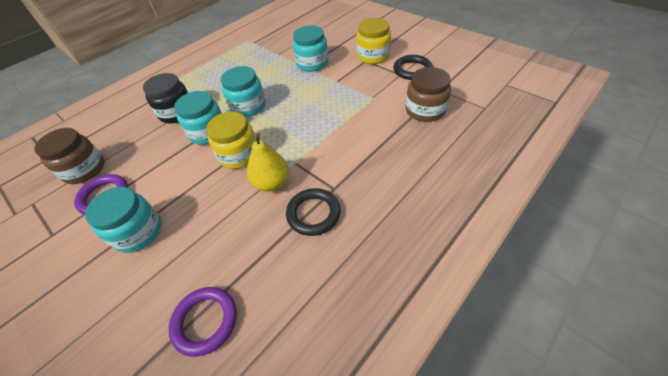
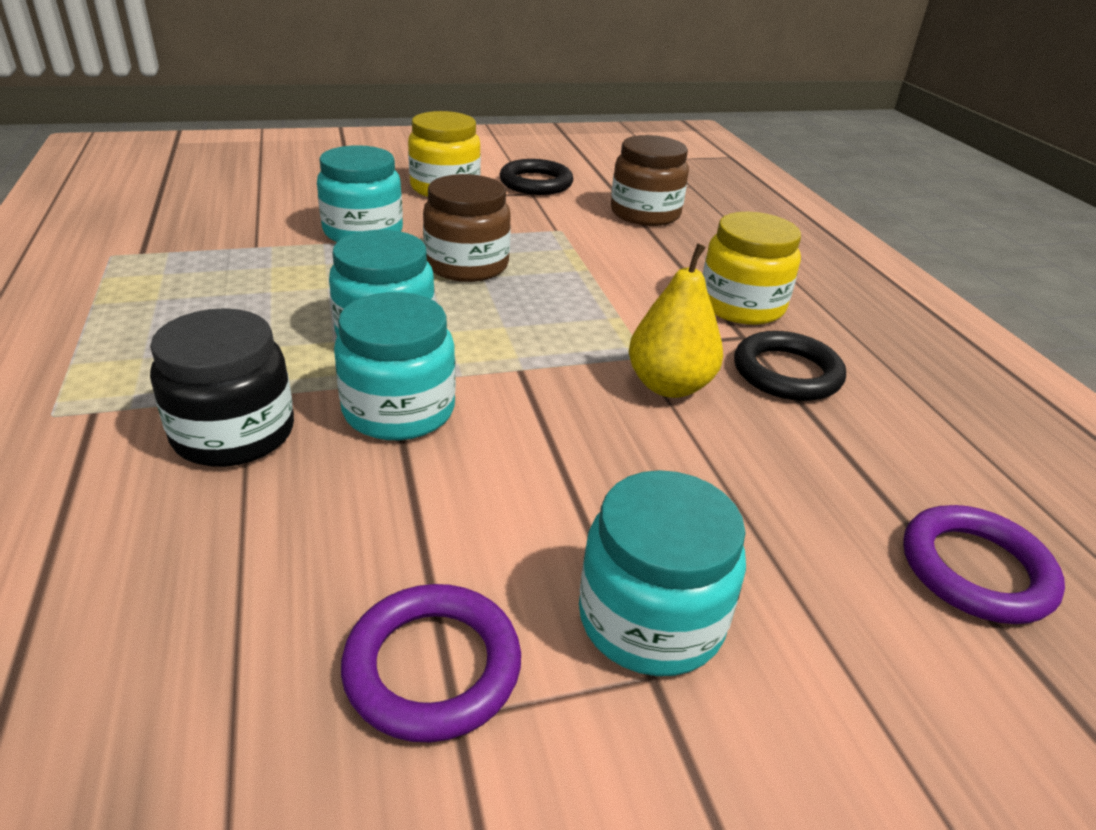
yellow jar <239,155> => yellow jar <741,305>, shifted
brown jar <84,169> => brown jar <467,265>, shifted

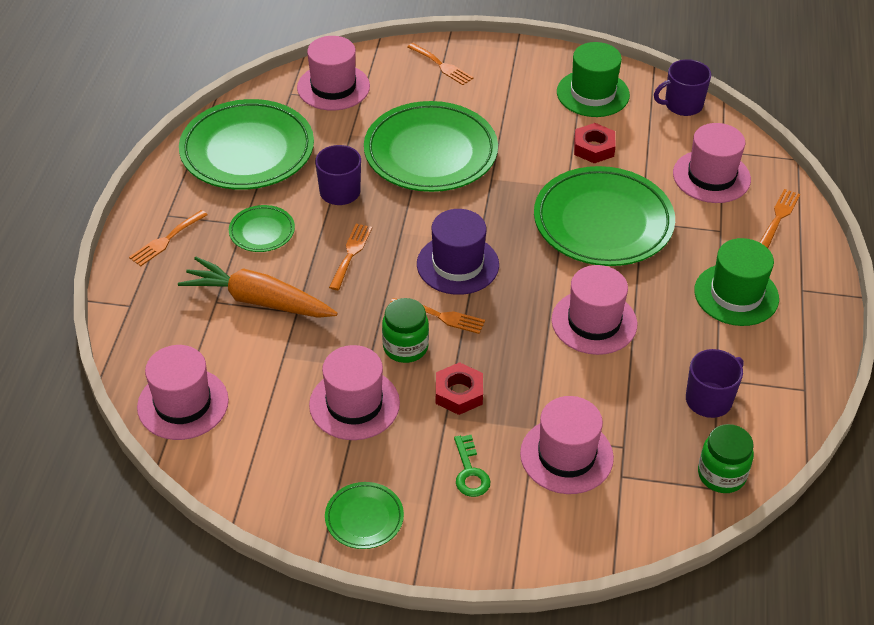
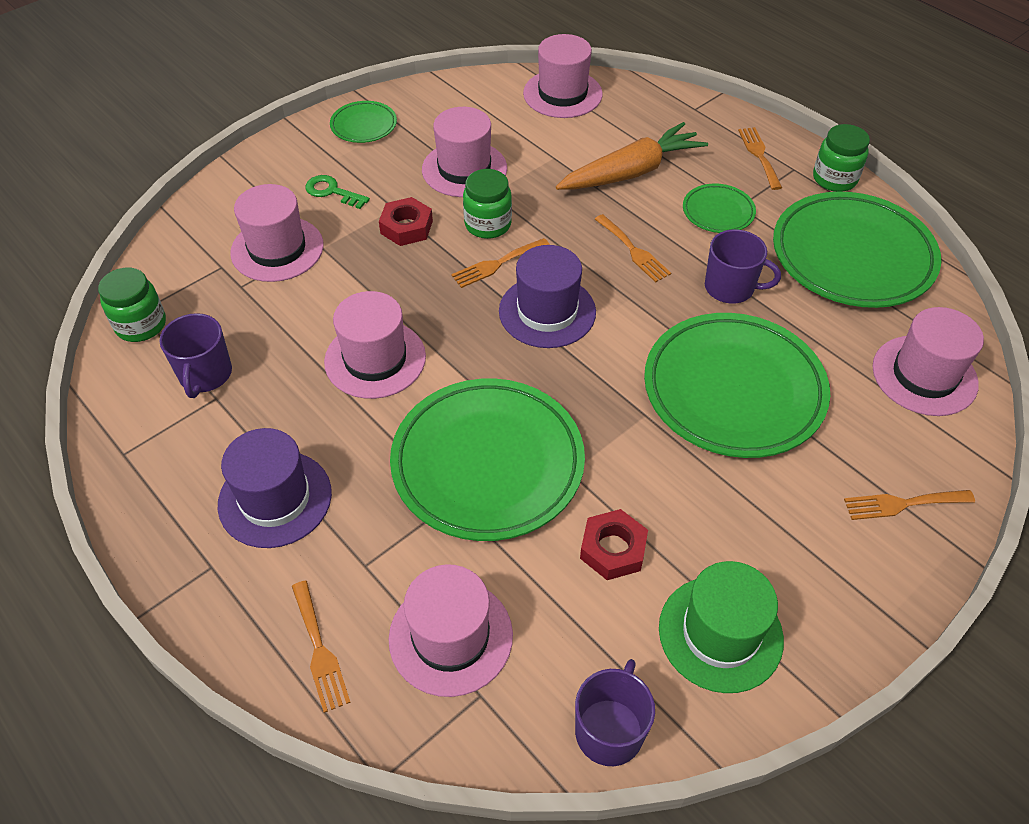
green hat <736,294> => purple hat <275,499>
nothing => green jar <834,179>

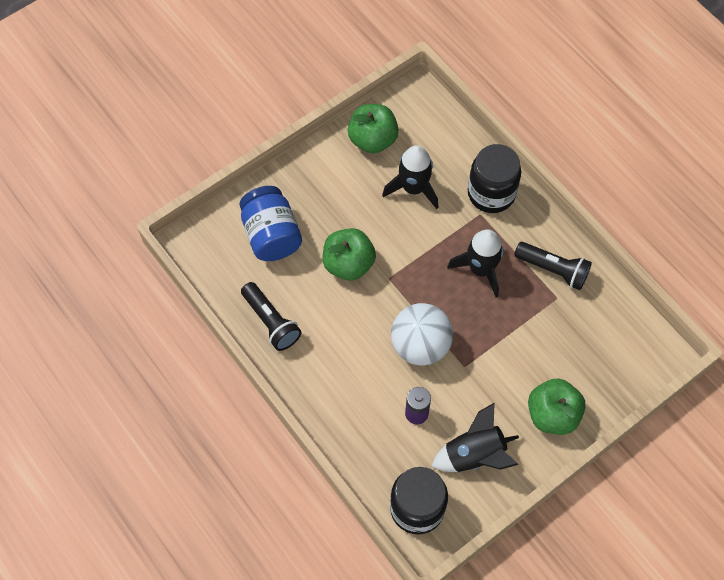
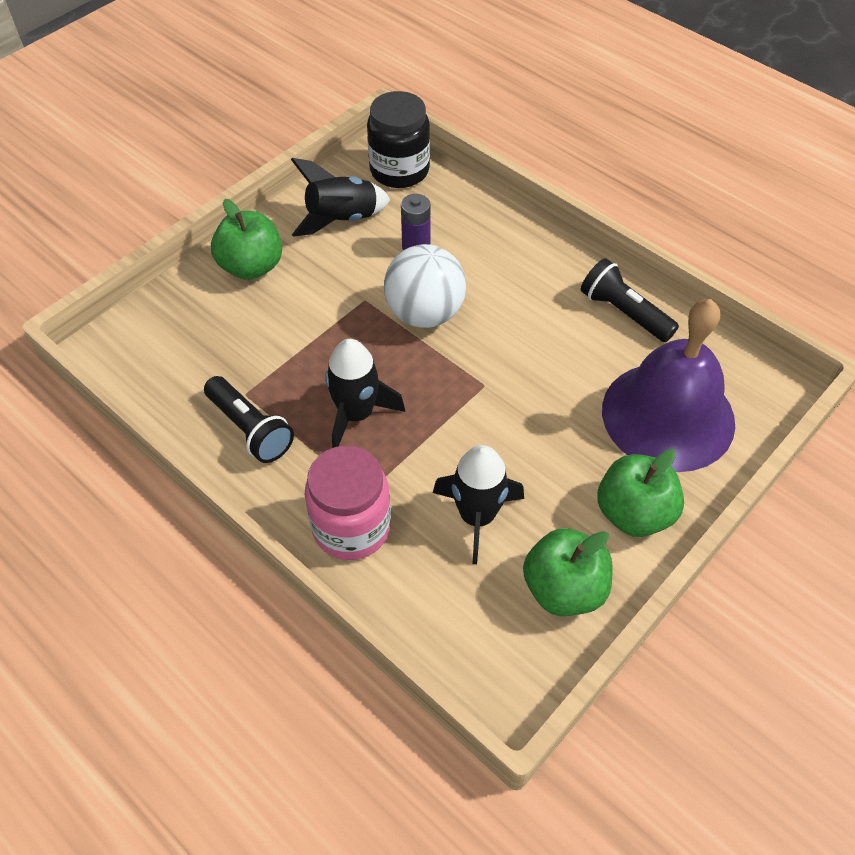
black jar <491,193> => pink jar <351,527>
blue jar <271,235> => purple bell <668,415>
green apple <348,264> => green apple <634,513>, shifted
black flashlight <553,270> => black flashlight <250,429>, 150 degrees counterclockwise

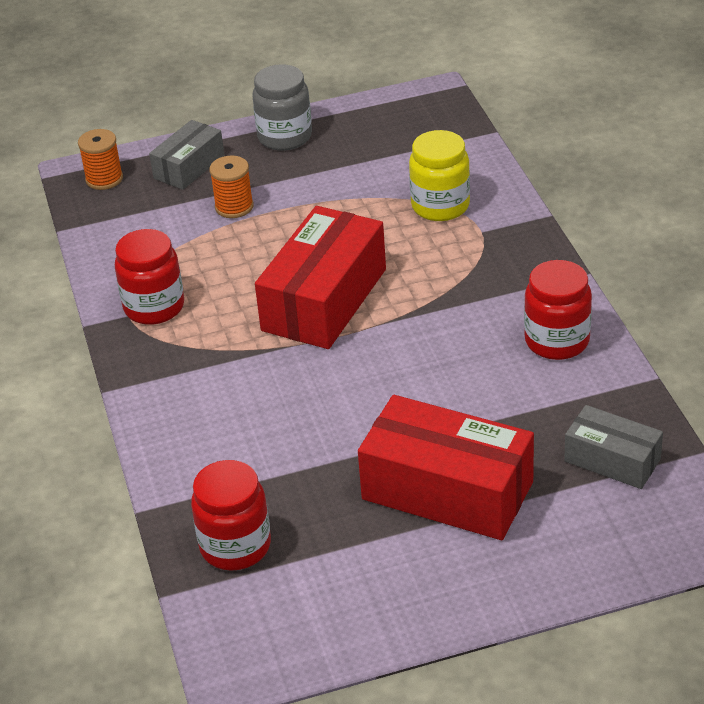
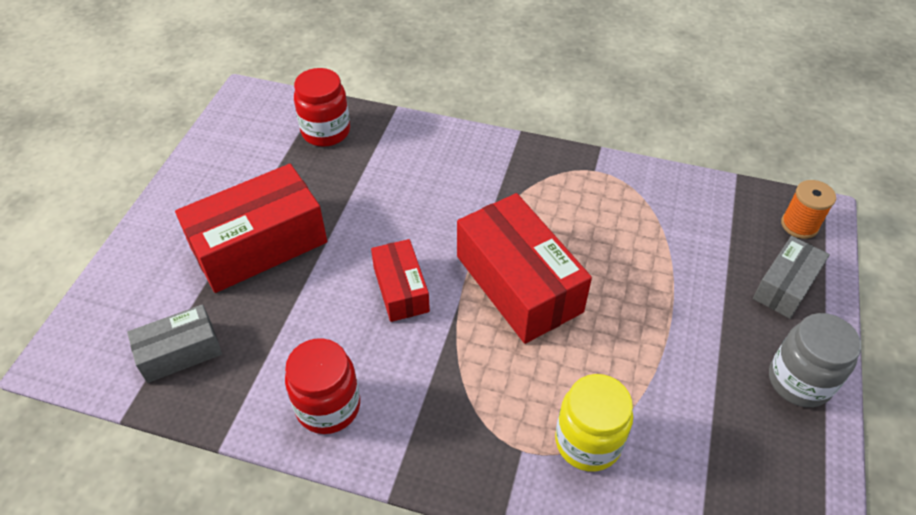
grey box <189,167> => grey box <785,286>, 60 degrees clockwise
orange spool <234,207> => nothing
red jar <154,307> => nothing
nothing => red box <401,289>

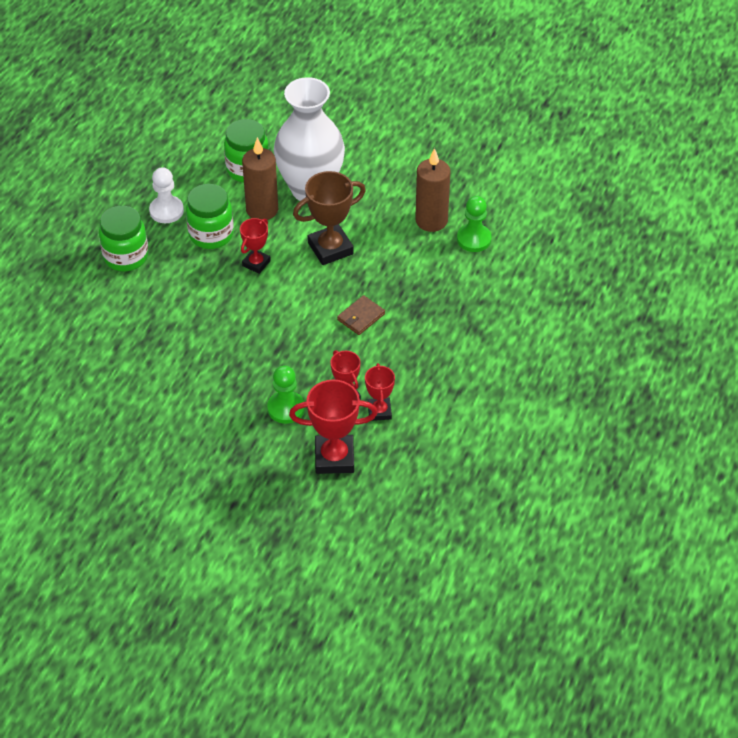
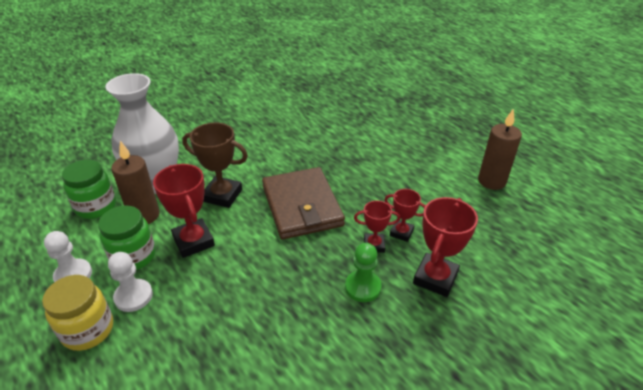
brown candle <431,220> => brown candle <491,181>, shifted
brown trophy <330,248> => brown trophy <222,195>, 75 degrees counterclockwise
green pawn <474,239> => nothing
green jar <126,256> => yellow jar <88,330>
red trophy <256,263> => red trophy <193,241>, x1.69
brown wallet <361,317> => brown wallet <302,206>, x2.46
nothing => white pawn <133,296>

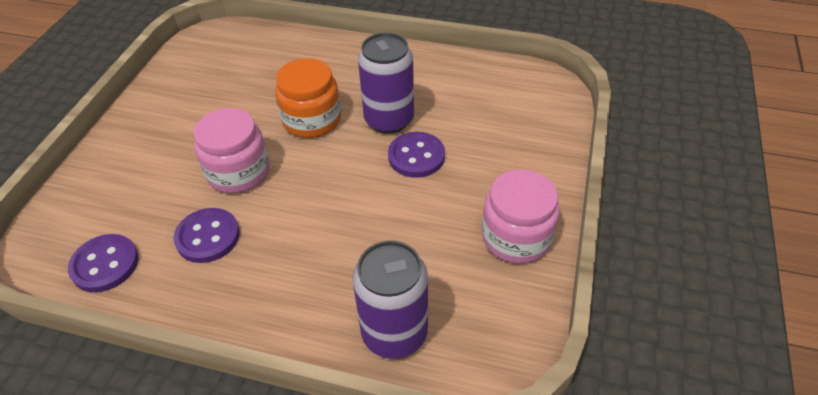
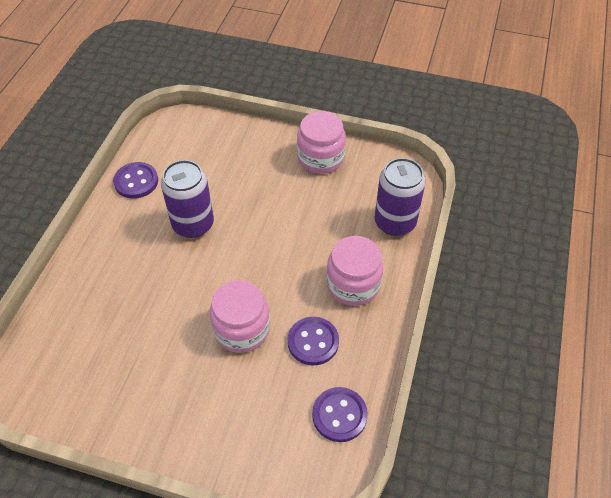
orange jar <312,120> => nothing
purple button <416,156> => purple button <136,181>, shifted
nothing => pink jar <353,284>

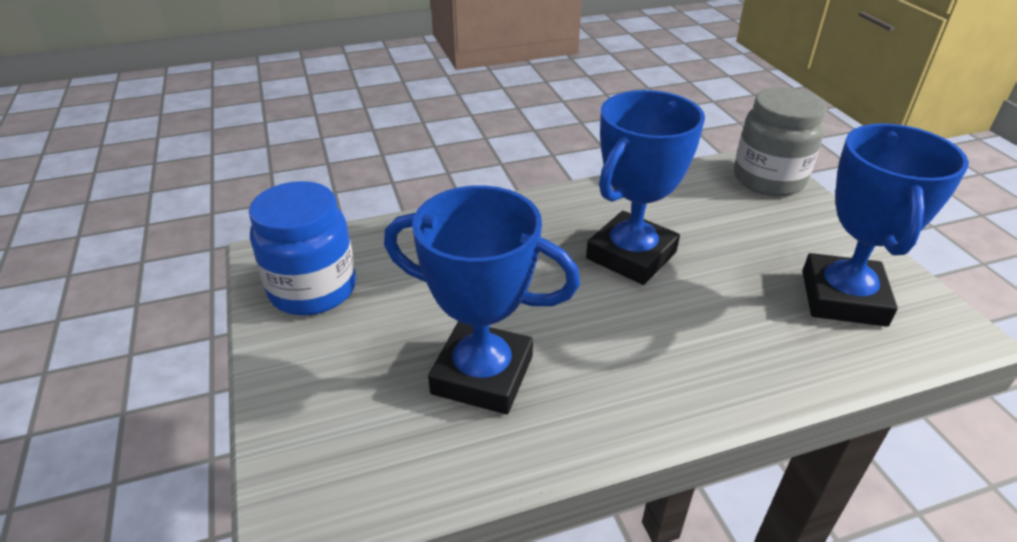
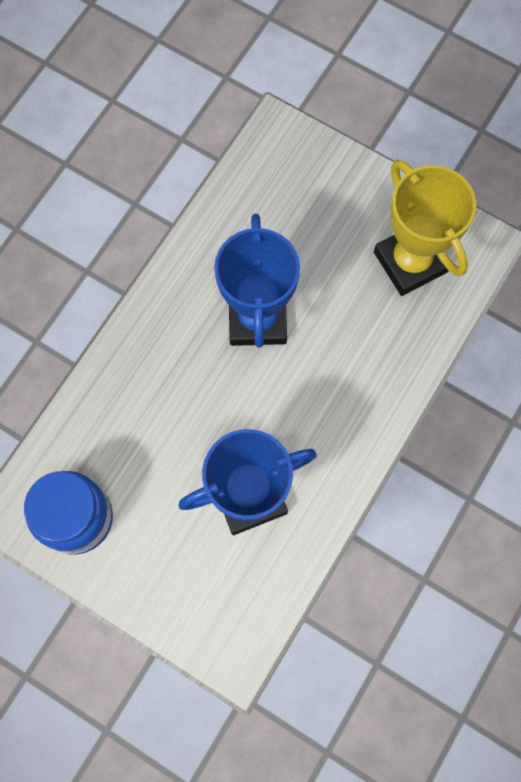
grey jar <768,179> => nothing
blue trophy <843,298> => yellow trophy <410,262>

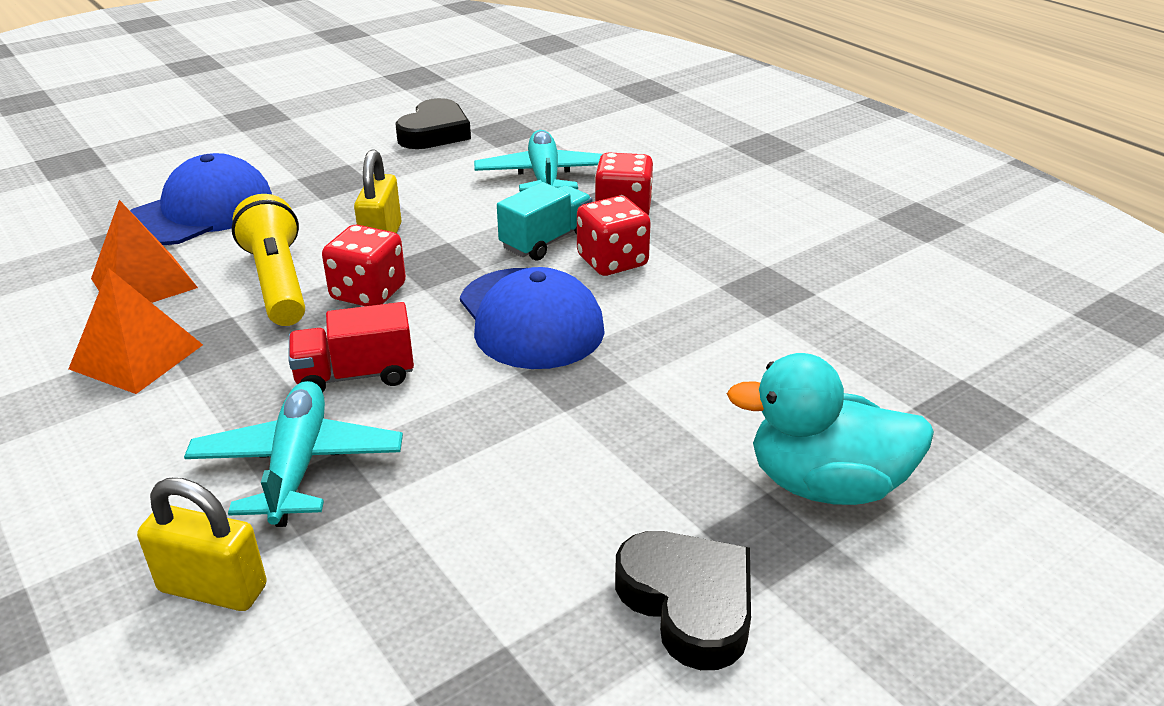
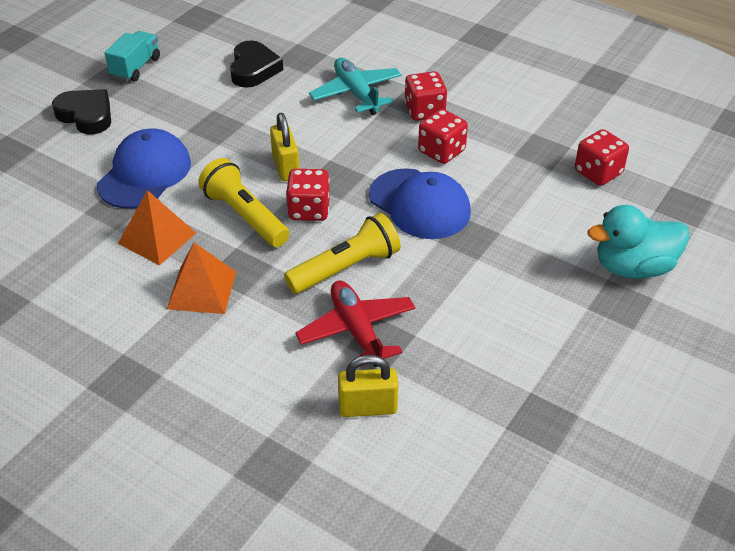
turquoise truck <546,241> => turquoise truck <135,67>, shifted
red truck <355,376> => yellow flashlight <345,268>
turquoise plane <298,465> => red plane <357,330>
black heart <688,603> => black heart <86,115>, shifted
nothing => red dice <598,172>

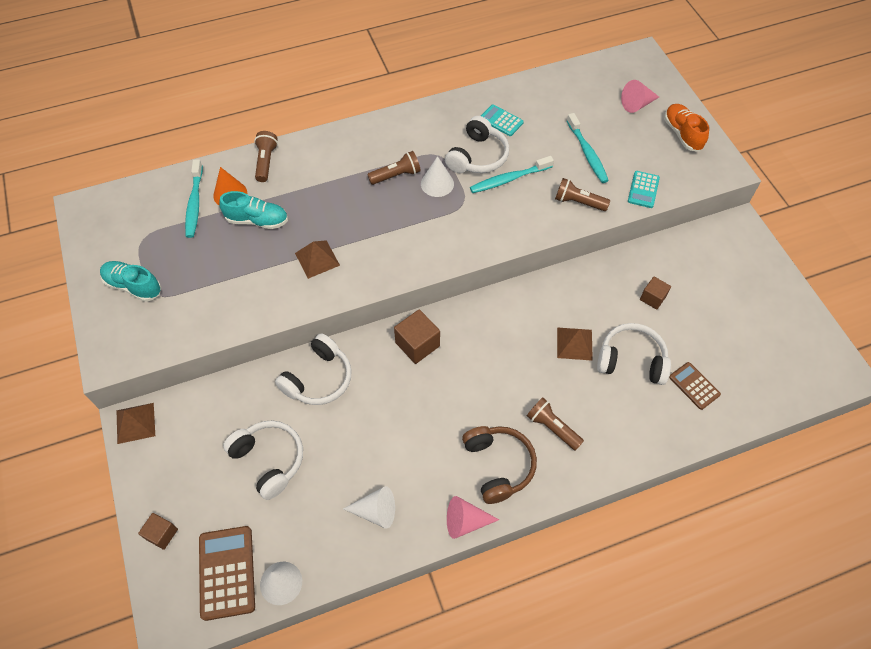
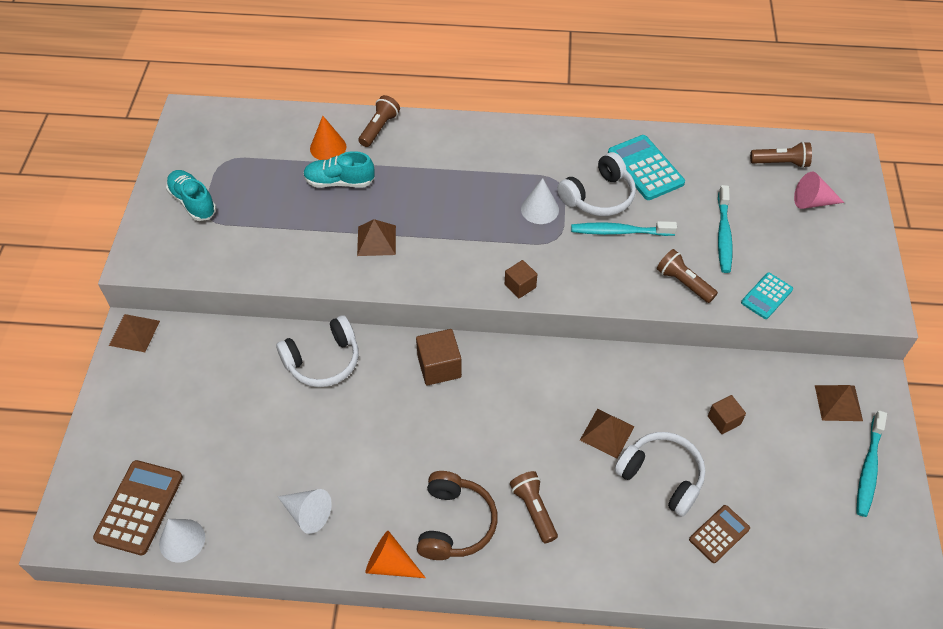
orange shoe <682,134> => nothing
turquoise calculator <501,121> => turquoise calculator <645,168>, x1.64
brown flashlight <396,175> => brown flashlight <780,163>, shifted
turquoise toothbrush <194,203> => turquoise toothbrush <868,468>, shifted
turquoise shoe <257,220> => turquoise shoe <339,182>, 150 degrees clockwise
brown calculator <694,386> => brown calculator <719,534>, 60 degrees clockwise
white headphones <269,460> => nothing
pink cone <465,521> => orange cone <390,564>
brown cube <162,534> => brown cube <520,286>, shifted
nothing => brown pyramid <838,403>

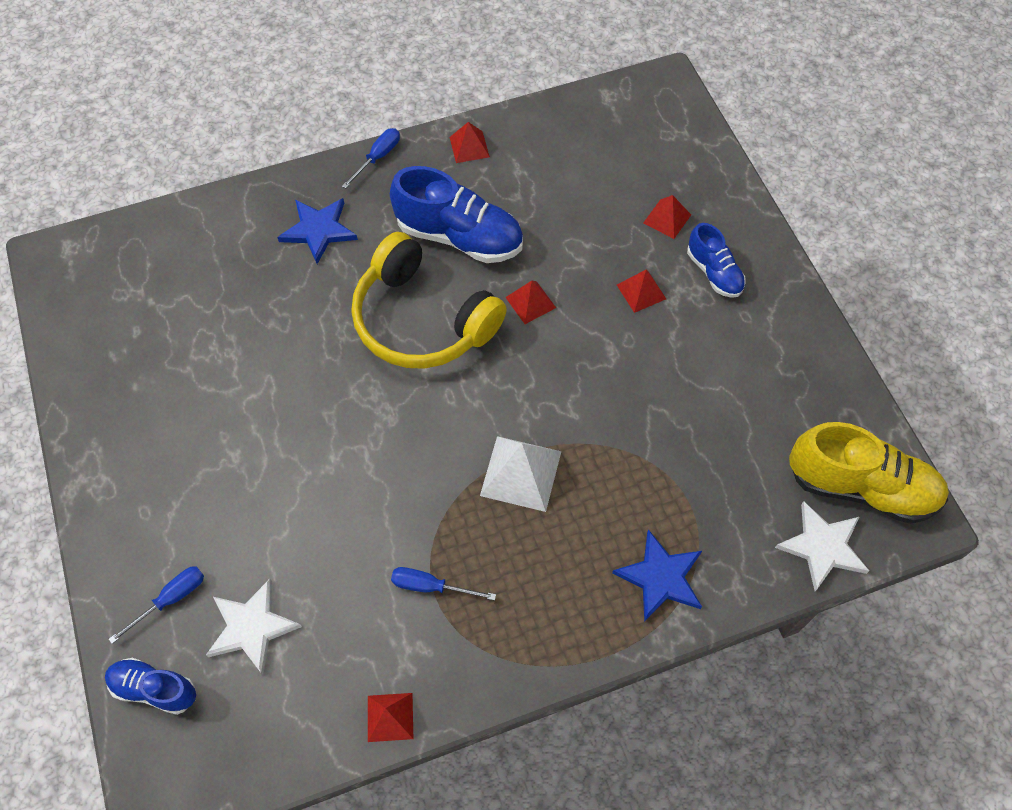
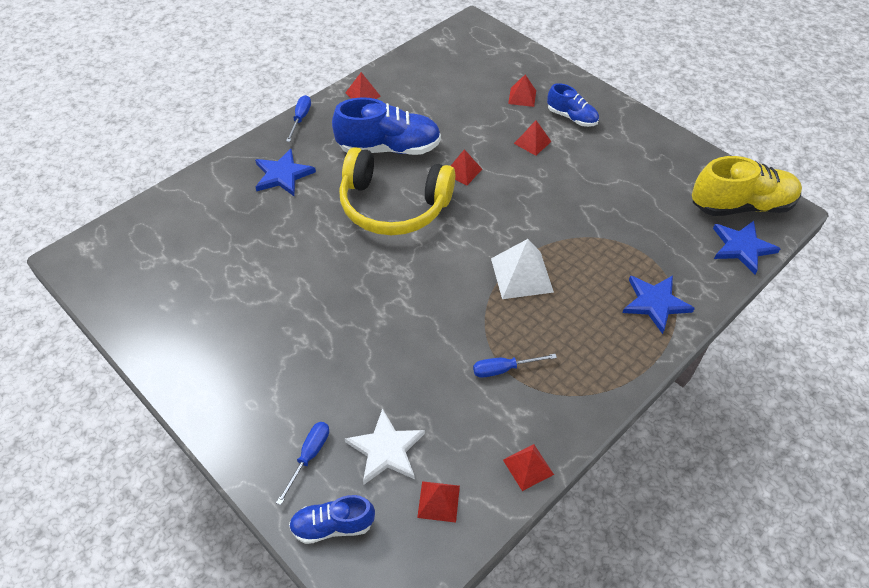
white star <822,547> => blue star <742,247>
nothing => red pyramid <438,501>

